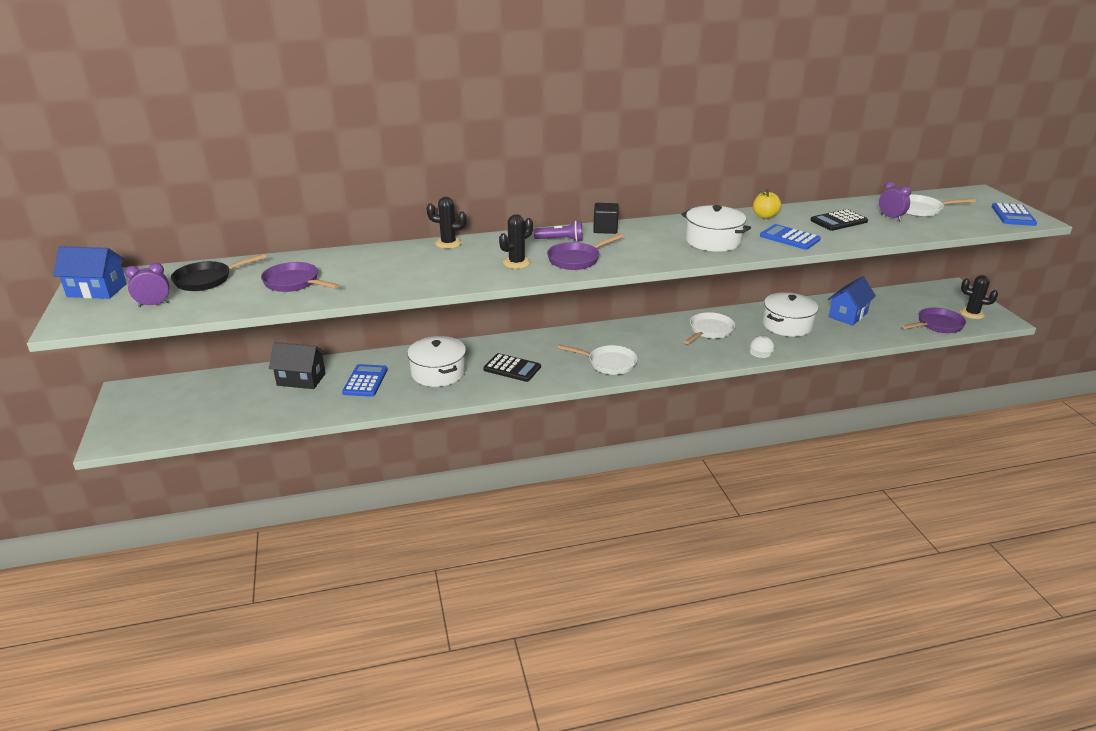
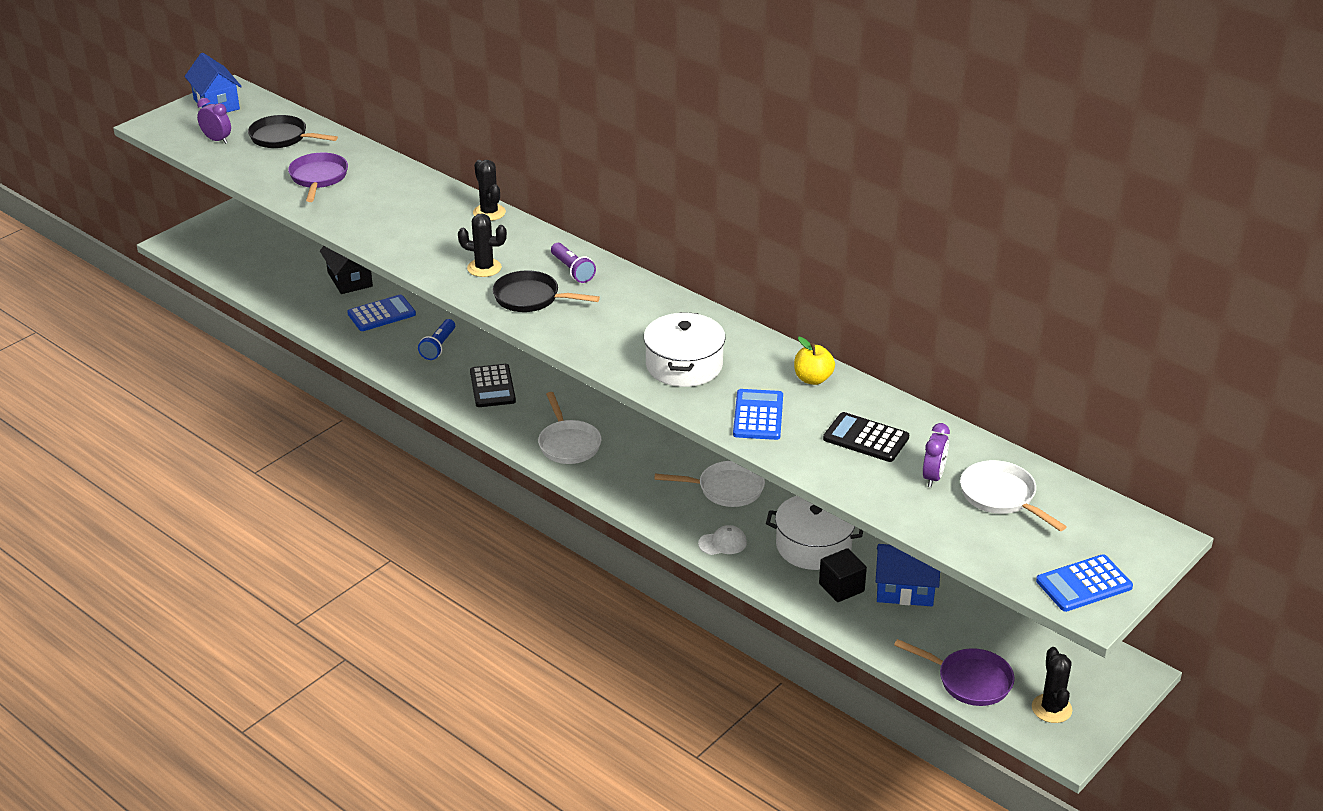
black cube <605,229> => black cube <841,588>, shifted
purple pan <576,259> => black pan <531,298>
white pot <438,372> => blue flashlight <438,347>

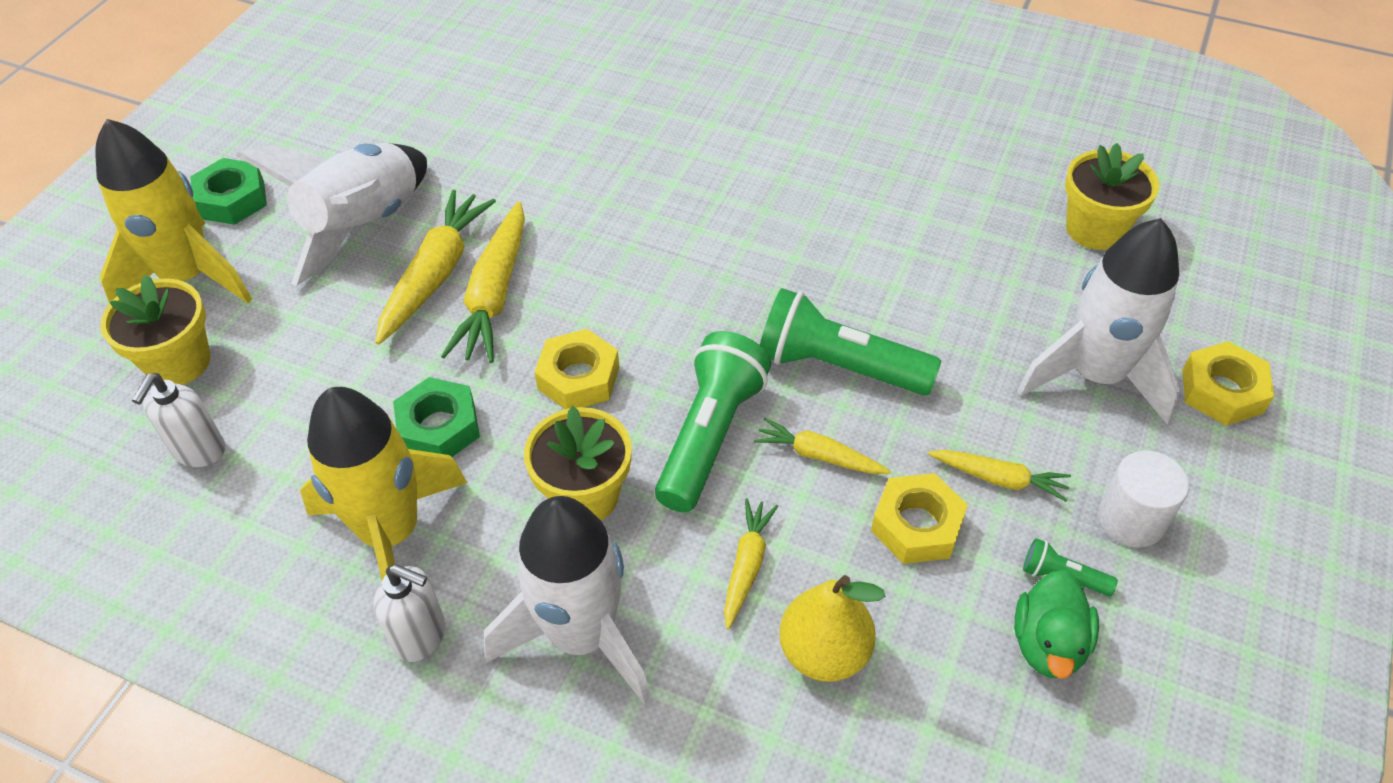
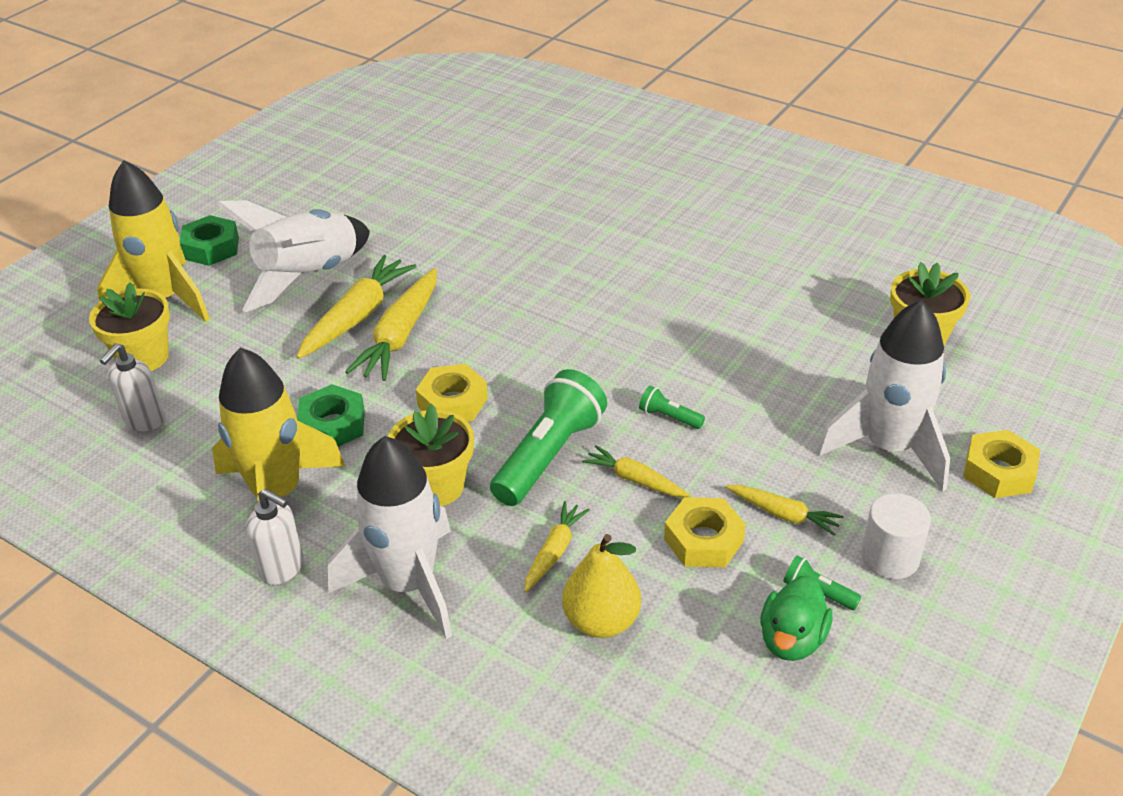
green flashlight <838,366> => green flashlight <669,417>, x0.44

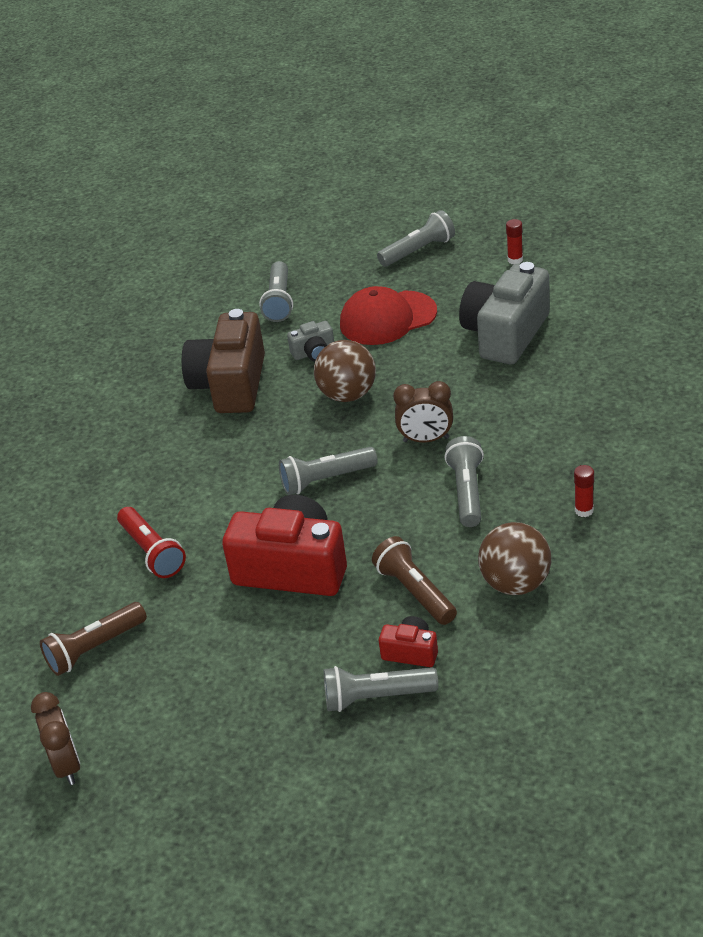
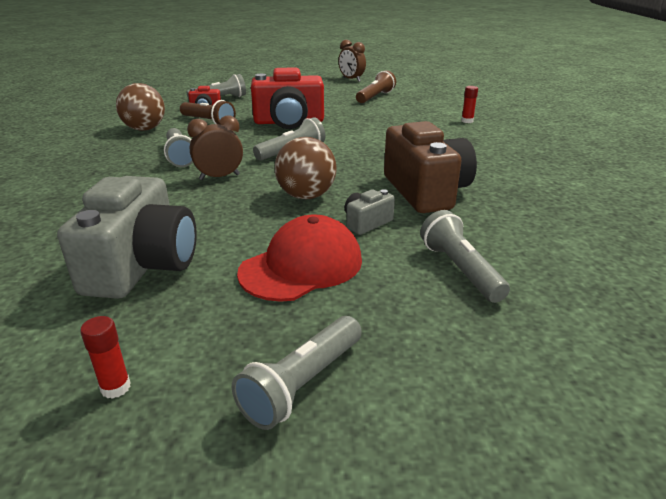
red glue stick <584,510> => red glue stick <467,121>, shifted
red flashlight <152,552> => nothing

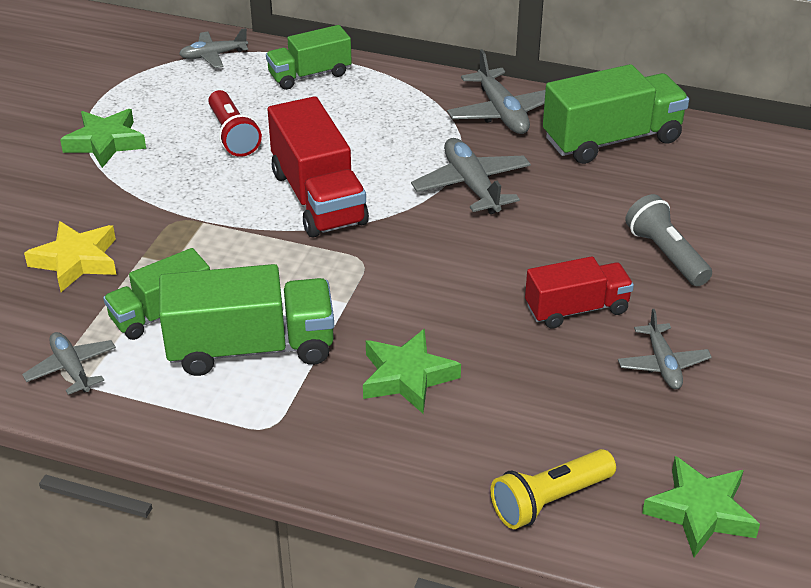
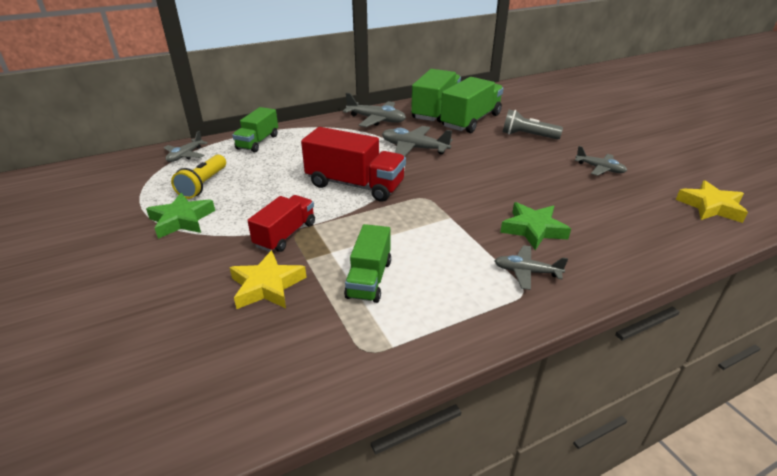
red flashlight <233,135> => nothing
red truck <576,309> => red truck <285,235>, shifted
green truck <251,348> => green truck <471,121>, shifted
grey plane <71,369> => grey plane <526,272>, shifted
yellow flashlight <549,500> => yellow flashlight <203,185>, shifted
green star <700,511> => yellow star <710,206>

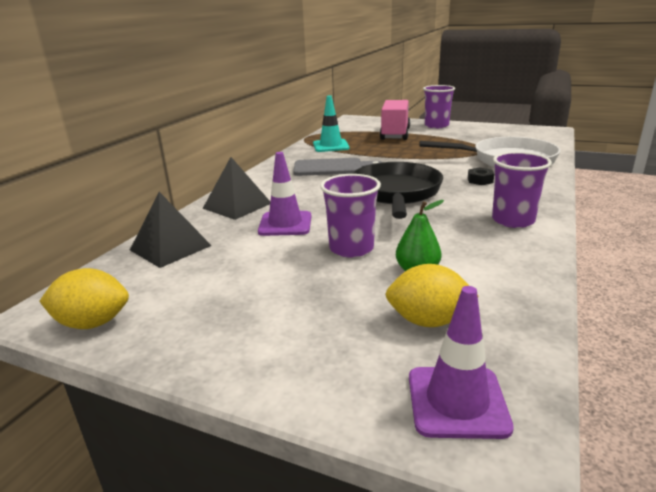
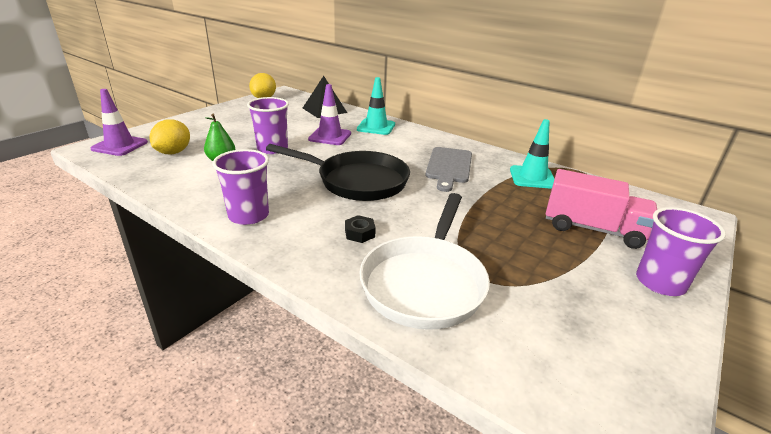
black pyramid <237,205> => turquoise traffic cone <376,127>

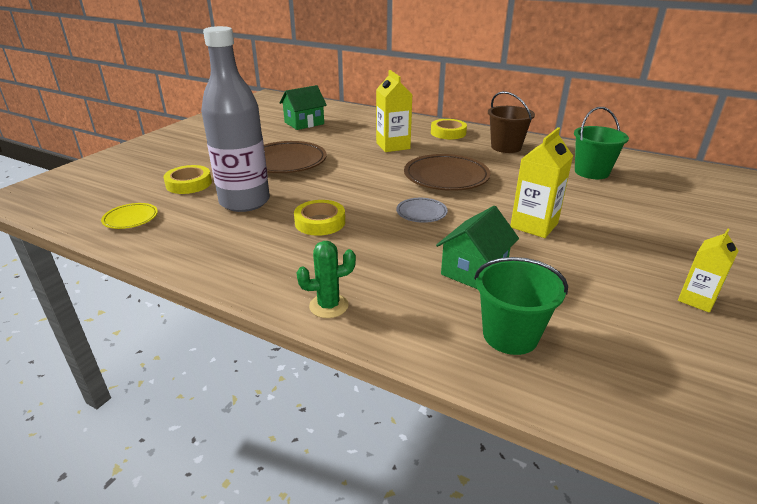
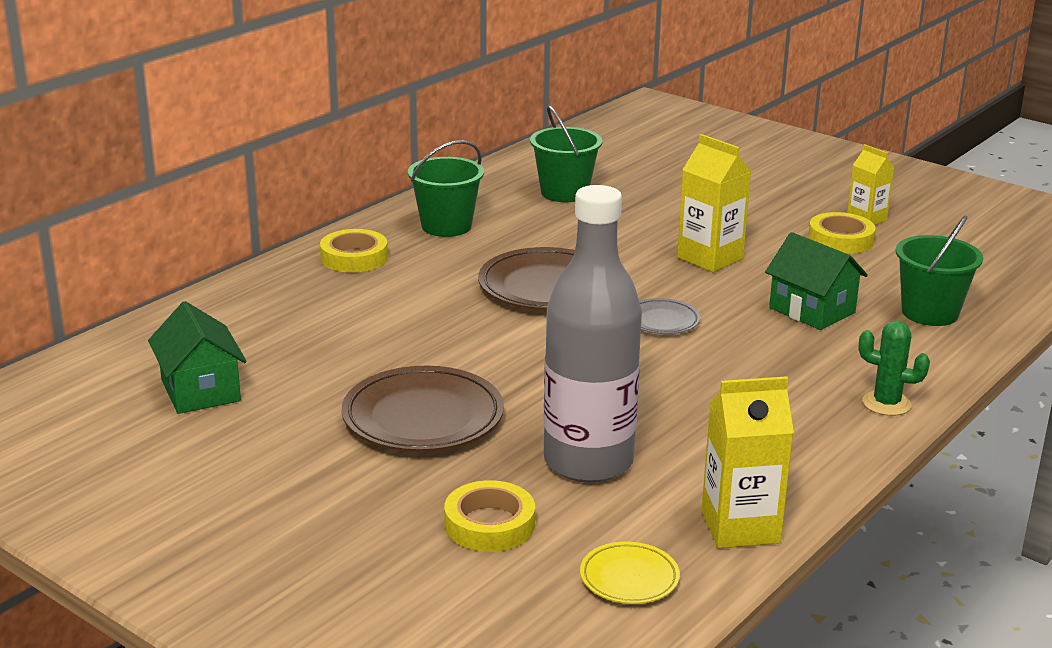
yellow carton <393,146> => yellow carton <740,527>, shifted
brown bucket <506,147> => green bucket <446,226>
yellow tape <320,222> => yellow tape <840,240>, shifted
green cactus <328,306> => green cactus <886,403>, 60 degrees counterclockwise

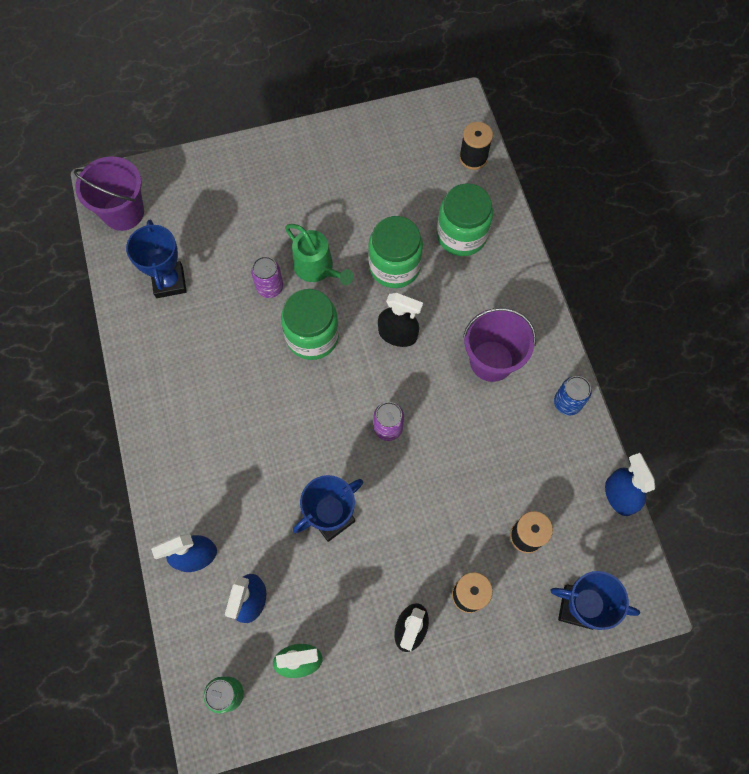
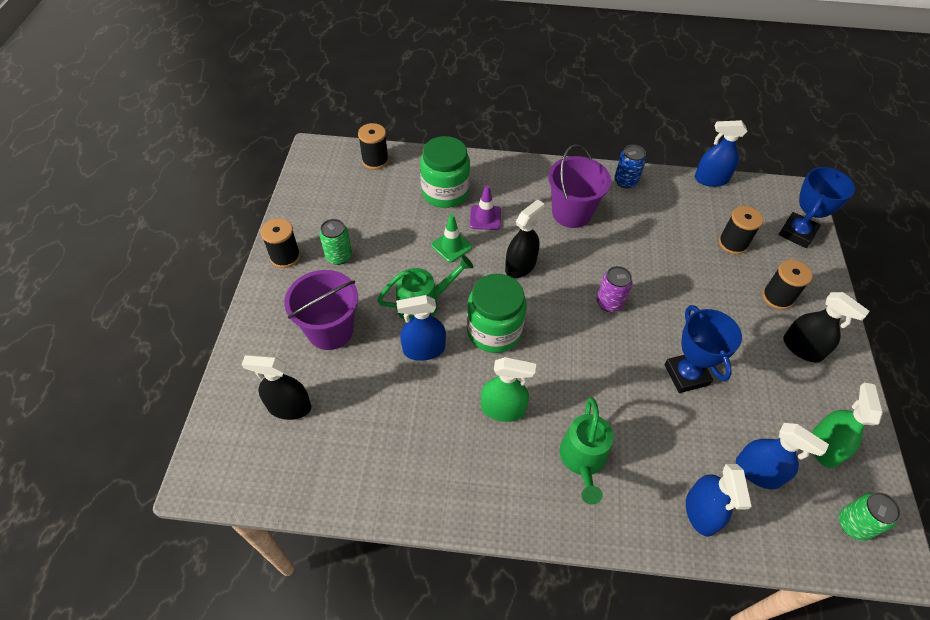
purple bucket <123,212> => purple bucket <330,330>, shifted
green jar <394,266> => green traffic cone <451,246>
blue trophy <169,282> => nothing
purple can <270,287> => blue spray bottle <424,349>
nothing => purple traffic cone <485,218>
nothing => black spool <285,256>
nothing => green can <338,256>
nothing => black spray bottle <289,407>
nothing => green spray bottle <503,409>
nothing => green watering can <583,460>

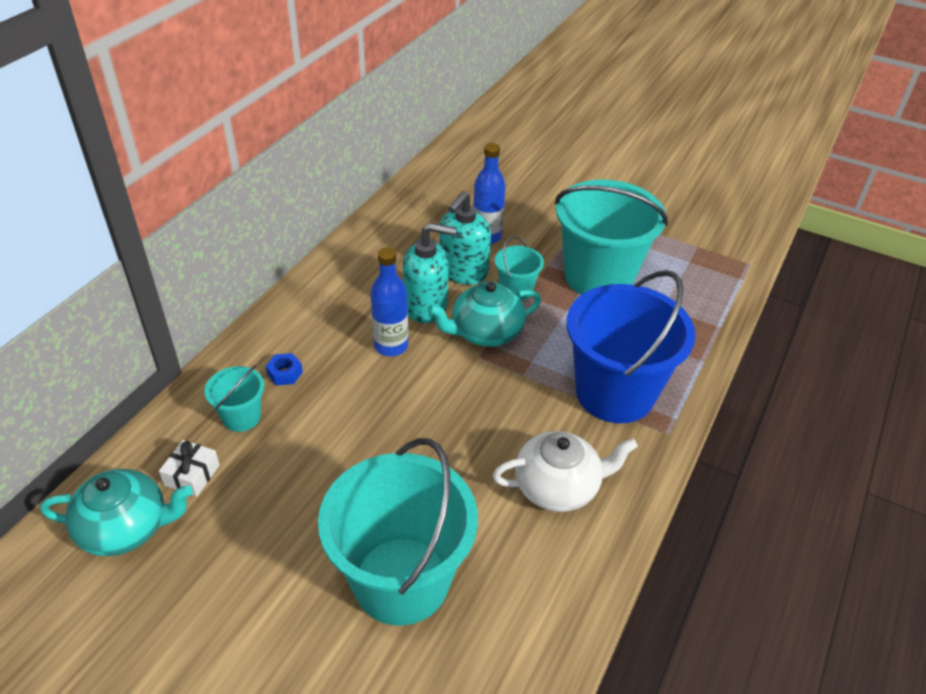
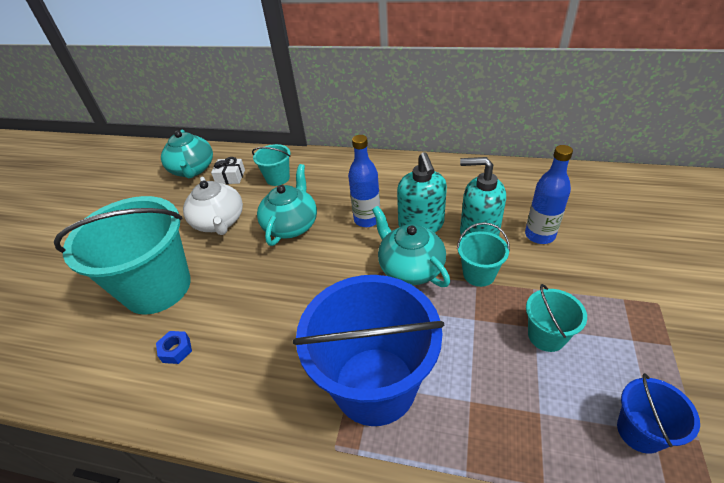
turquoise bucket <598,277> => turquoise bucket <546,336>, x0.46
blue nut <285,373> => blue nut <176,350>, shifted
white teapot <558,487> => white teapot <219,222>, shifted
nothing => turquoise teapot <291,225>
nothing => blue bucket <640,431>

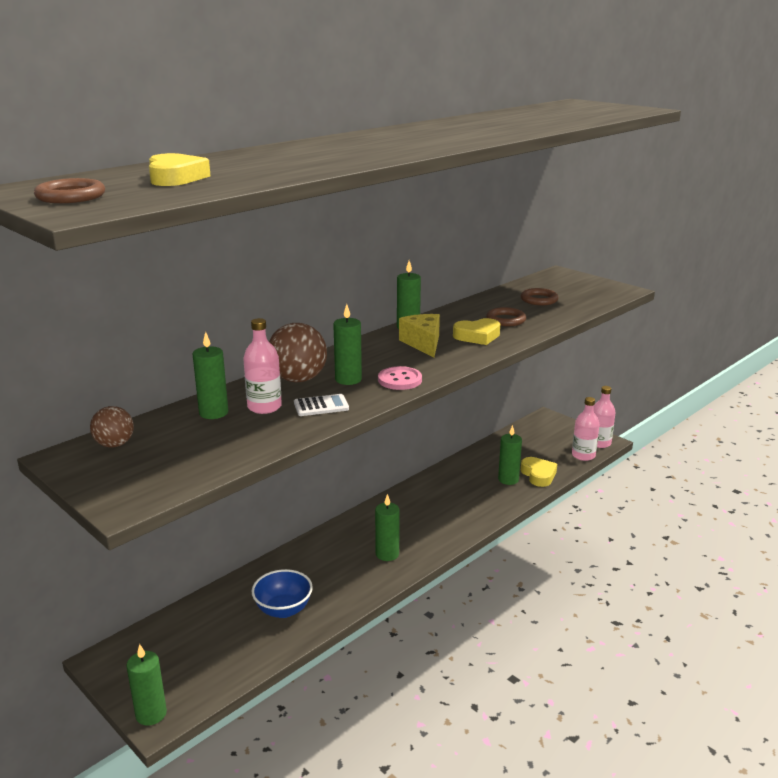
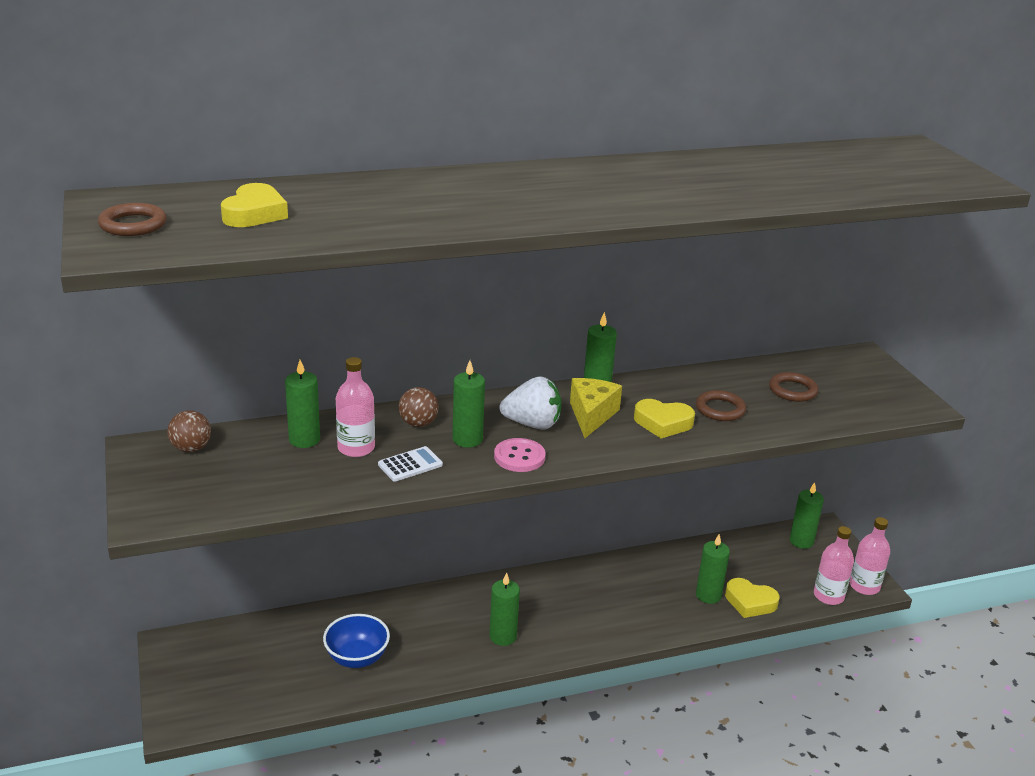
brown ball <298,379> => brown ball <418,423>, x0.60
white calculator <321,406> => white calculator <410,465>, 45 degrees counterclockwise
yellow heart <538,475> => yellow heart <750,602>, 105 degrees clockwise
green candle <151,714> => green candle <801,541>, shifted
nothing => white strawberry <532,424>

